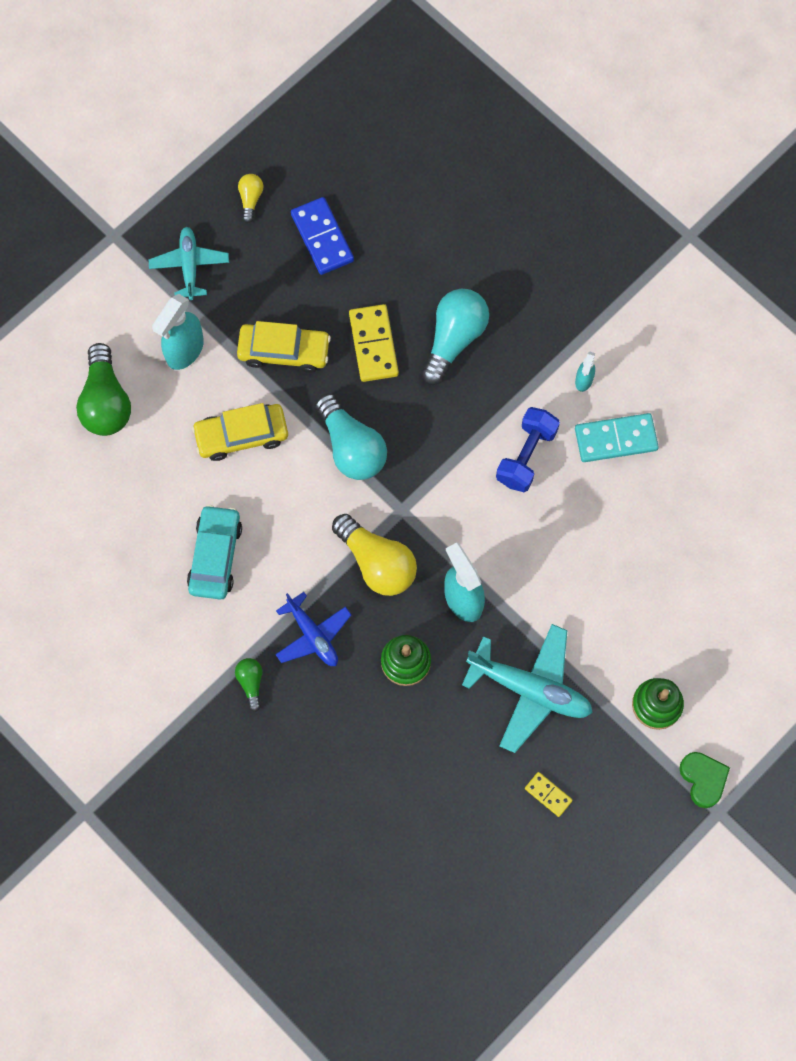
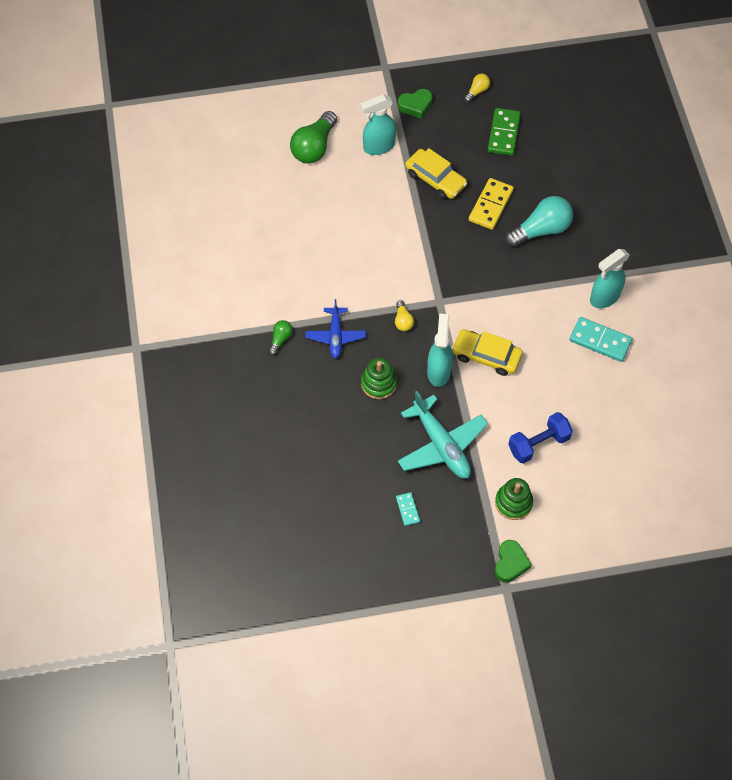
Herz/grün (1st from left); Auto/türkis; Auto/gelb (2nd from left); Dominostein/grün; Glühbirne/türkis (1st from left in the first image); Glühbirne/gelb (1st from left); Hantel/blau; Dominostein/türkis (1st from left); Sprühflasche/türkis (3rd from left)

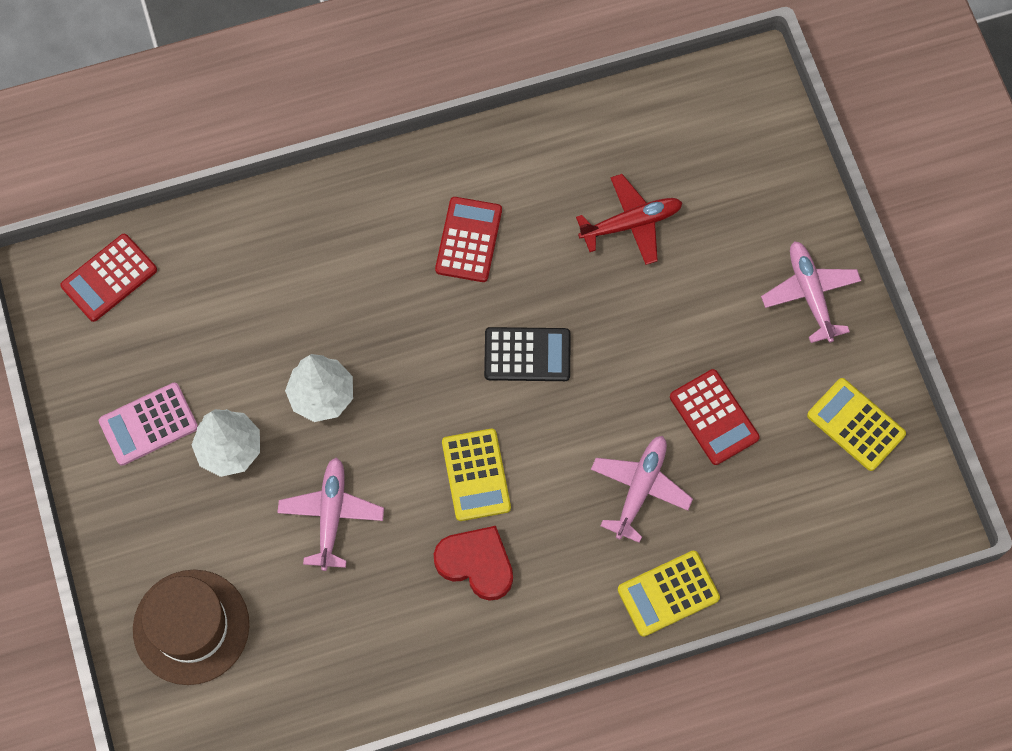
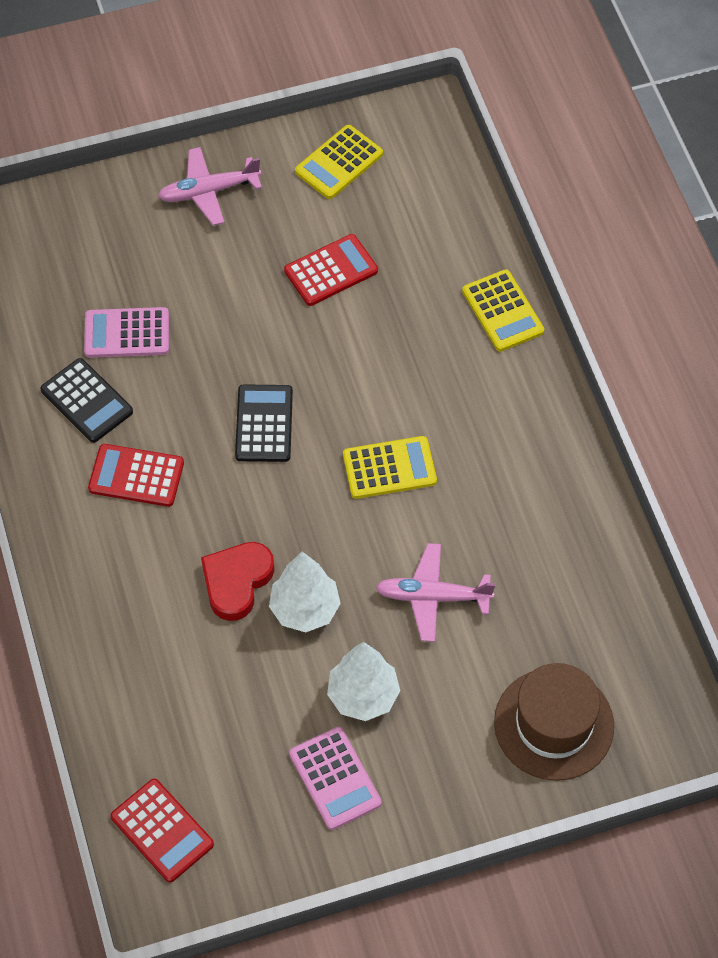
Herz/rot; Taschenrechner/rosa (1st from left); Flugzeug/rosa (2nd from left in the first image); Taschenrechner/schwarz (1st from left)

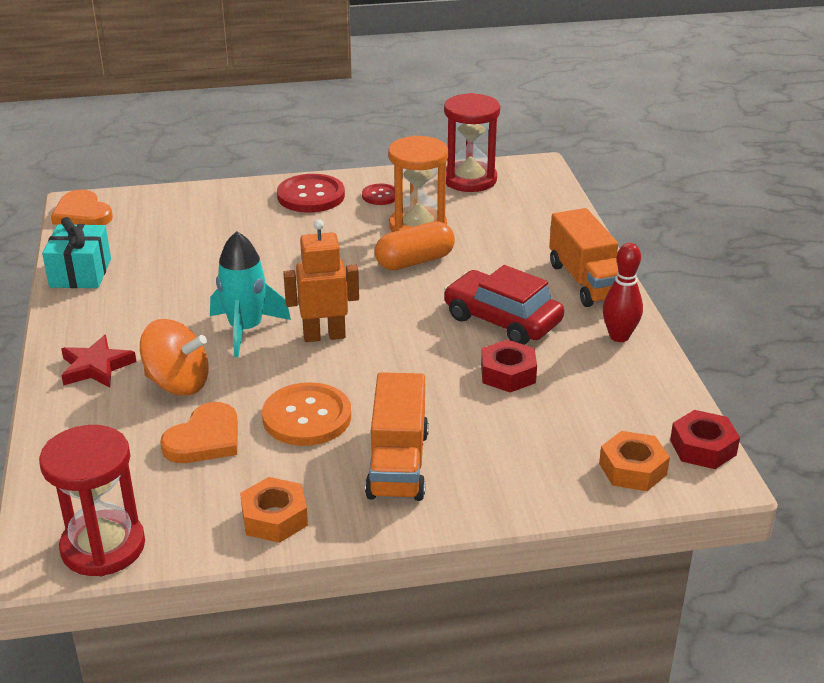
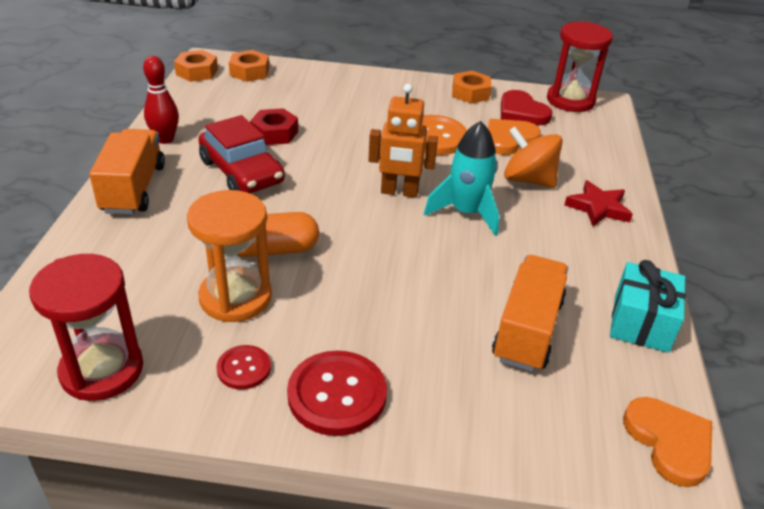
Lastwagen/orange (2nd from left); Sechskantmutter/orange (1st from left); Herz/rot

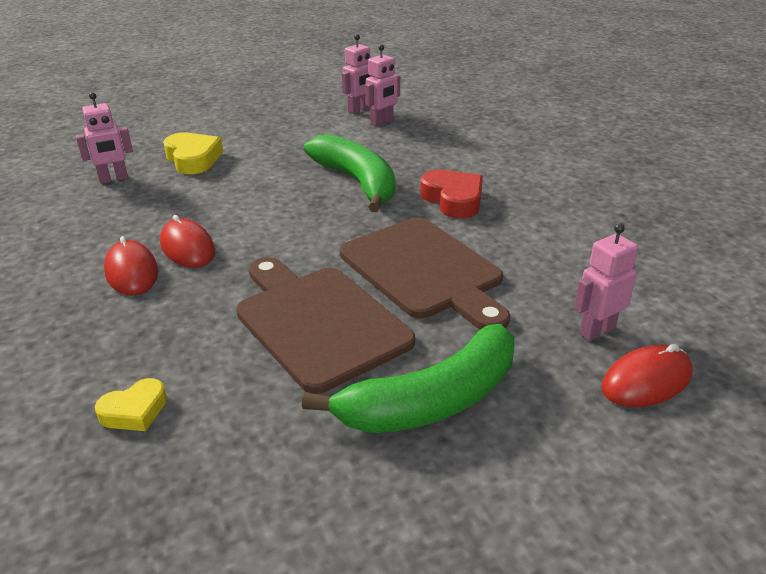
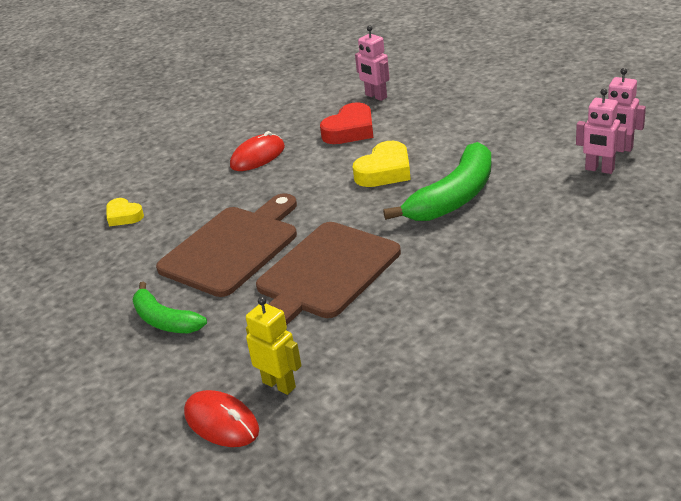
Computermaus/rot (2nd from left in the first image); Herz/gelb (2nd from left); Banane/grün (1st from left); Herz/rot; Roboter/gelb

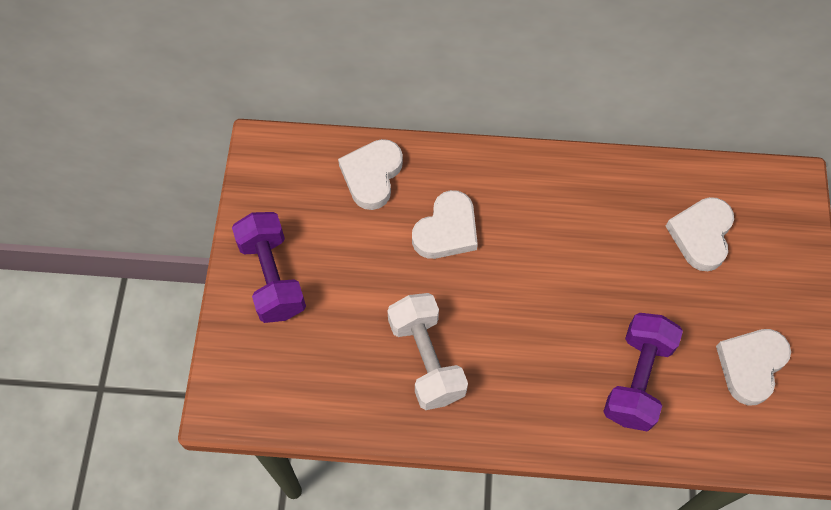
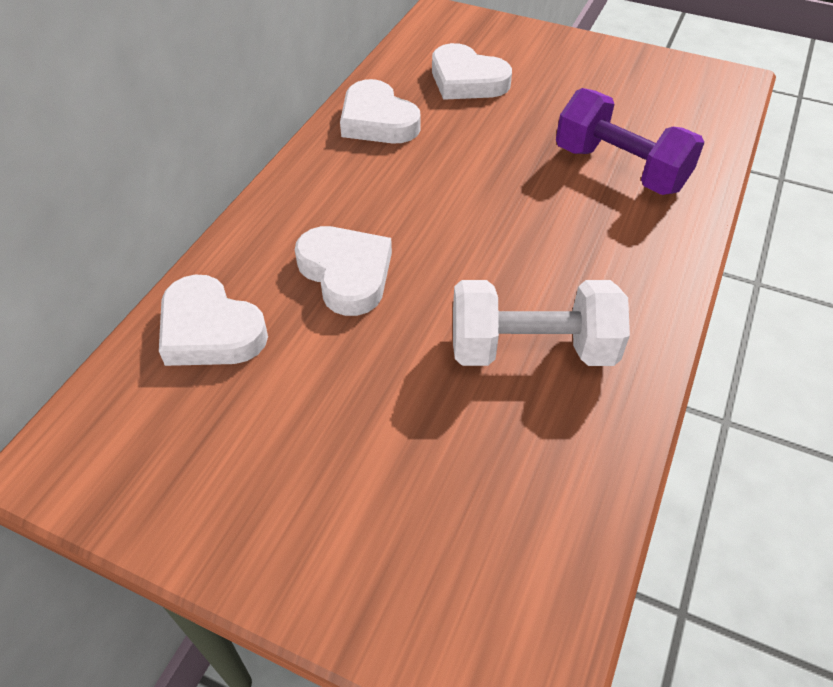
Hantel/lila (1st from left in the first image); Herz/weiß (3rd from left)

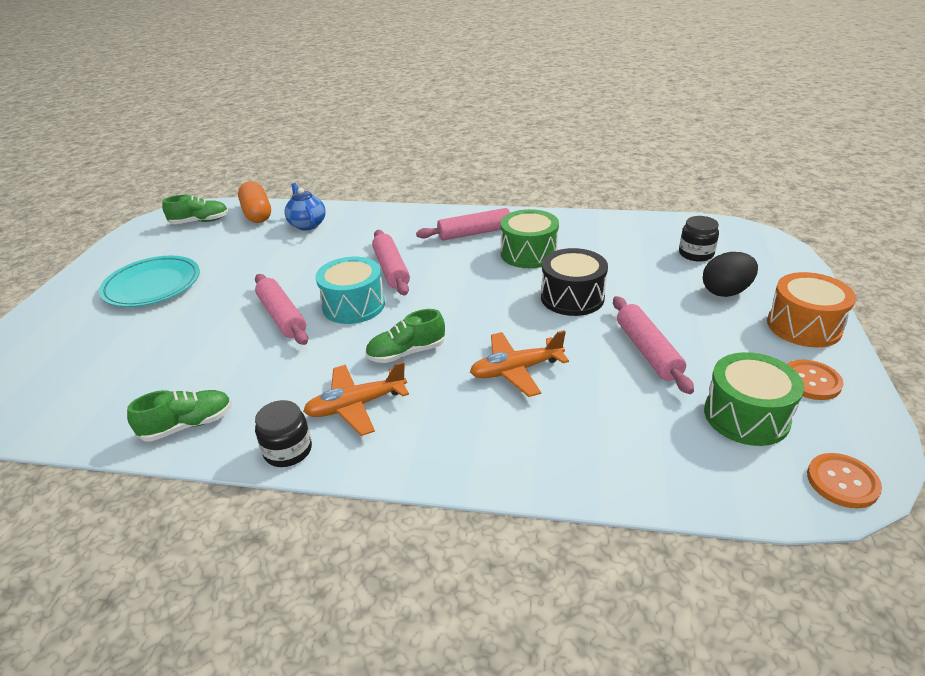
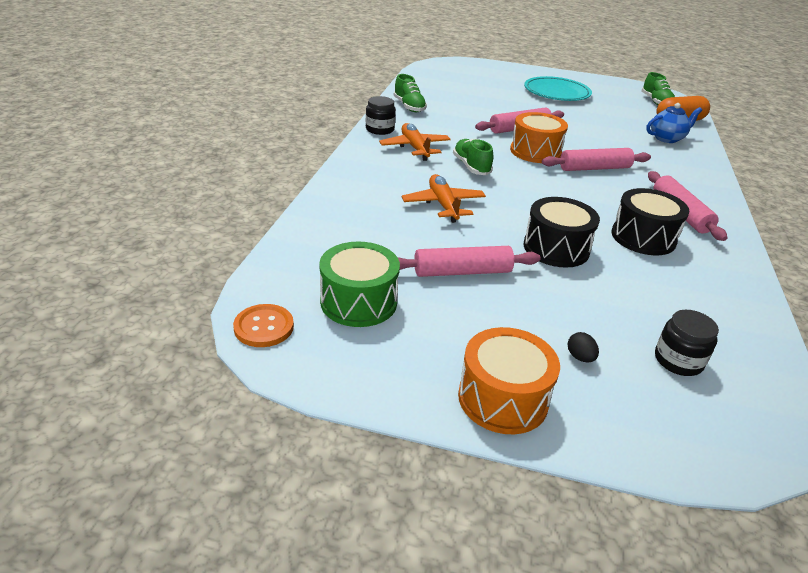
Trommel/orange (2nd from left); Trommel/schwarz (2nd from left); Ei/schwarz; Knopf/orange (1st from left in the first image)

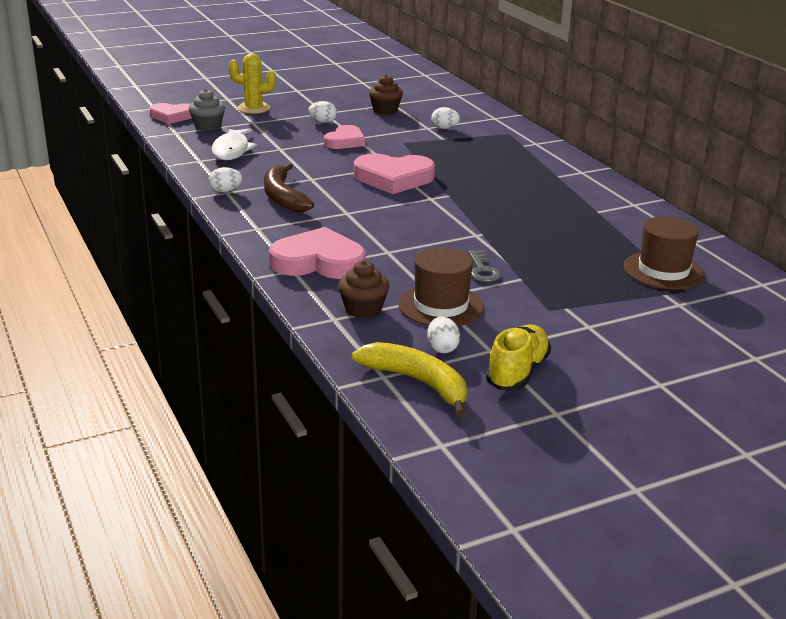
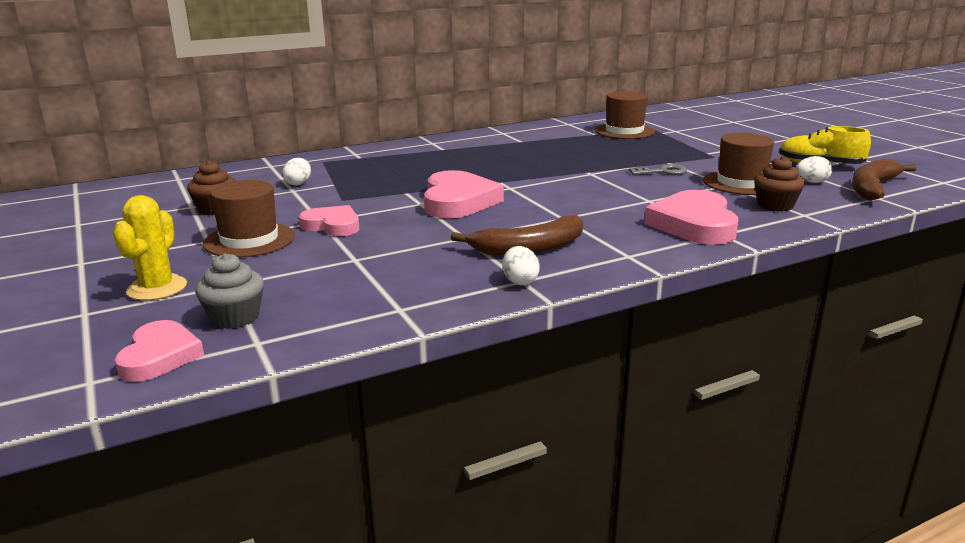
Fisch/weiß; Hut/braun (1st from left); Banane/braun (2nd from left)

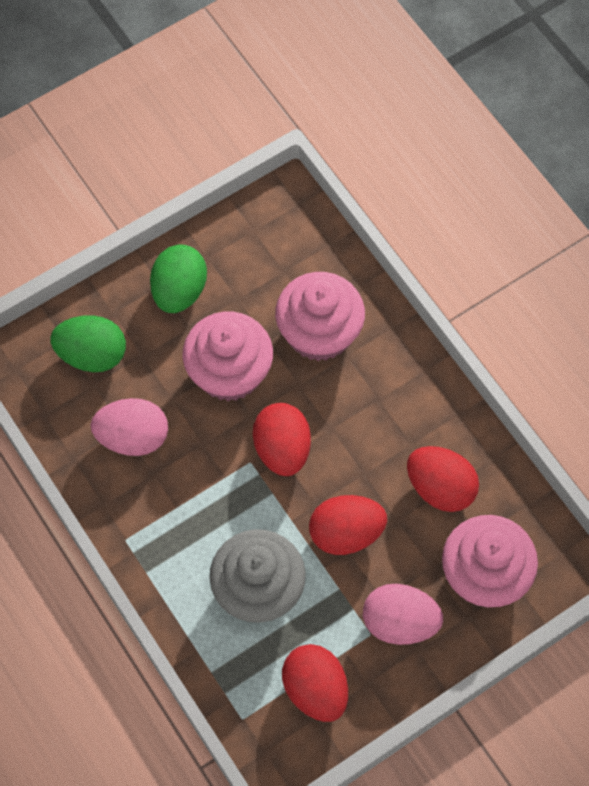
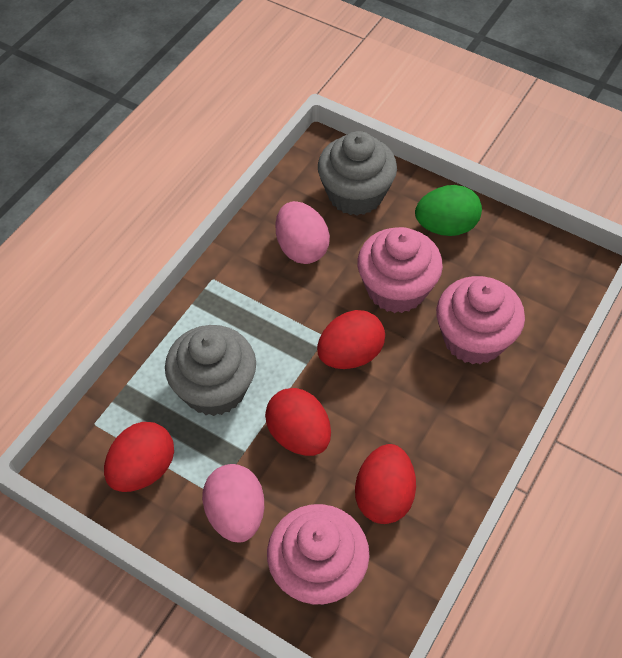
Muffin/grau (2nd from left)

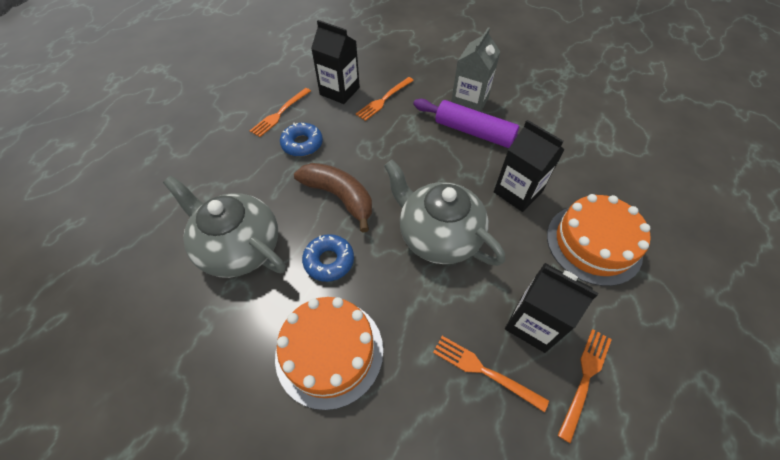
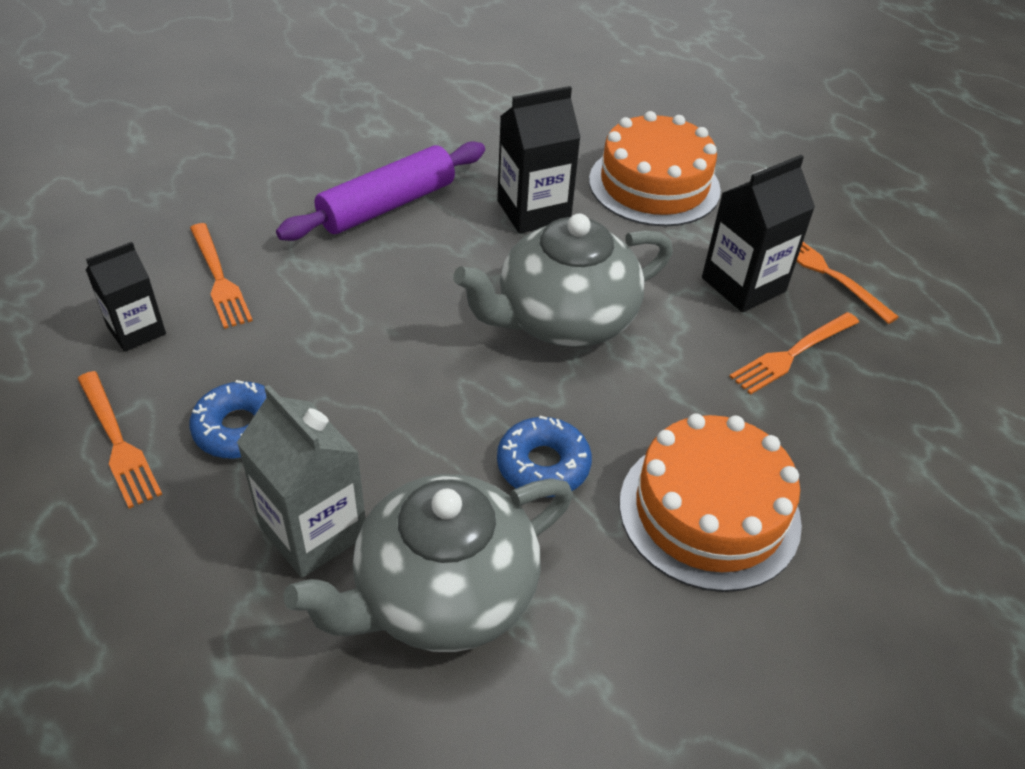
Banane/braun; Getränkekarton/schwarz (1st from left); Getränkekarton/grau

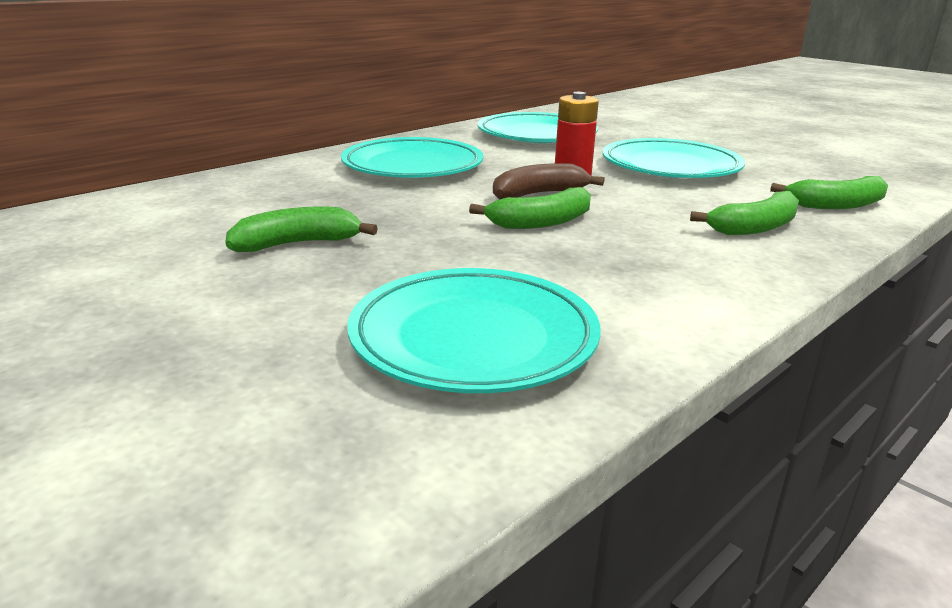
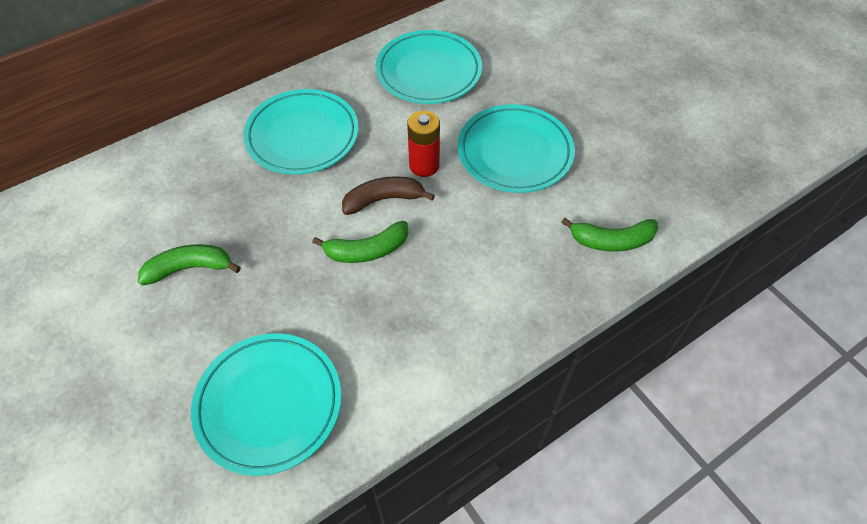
Banane/grün (3rd from left in the first image)

